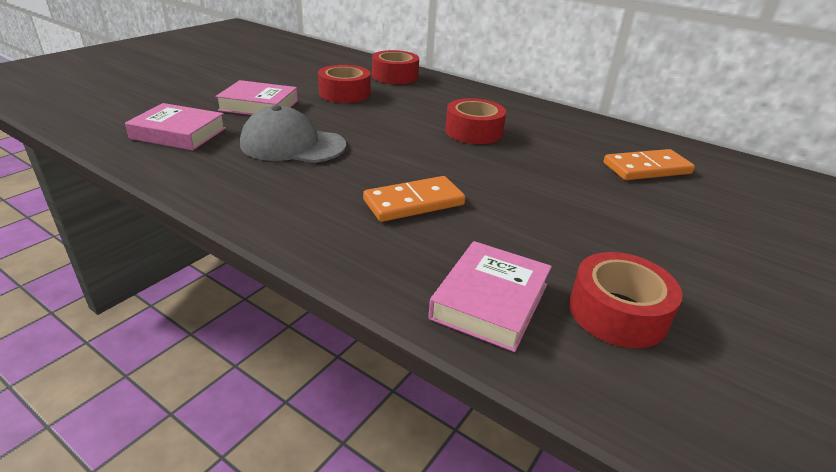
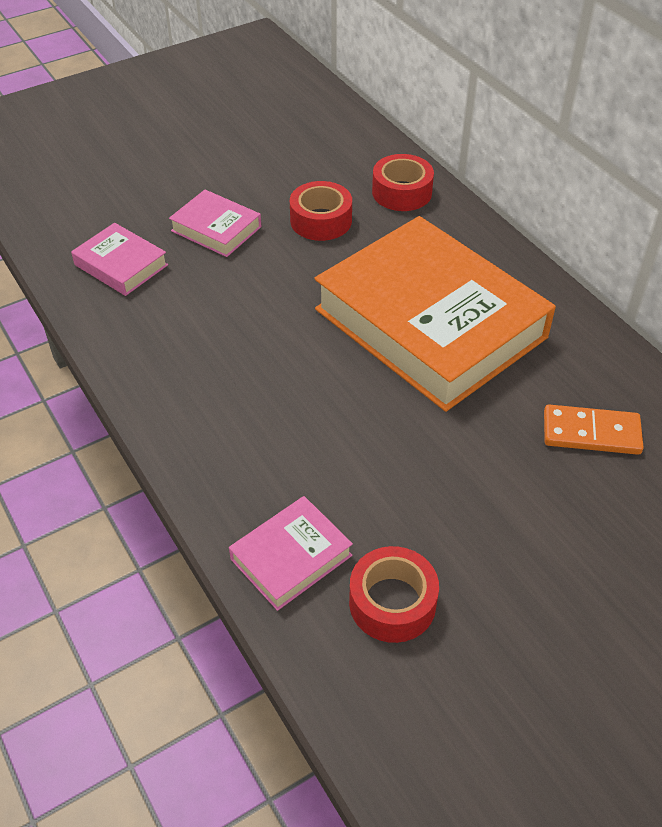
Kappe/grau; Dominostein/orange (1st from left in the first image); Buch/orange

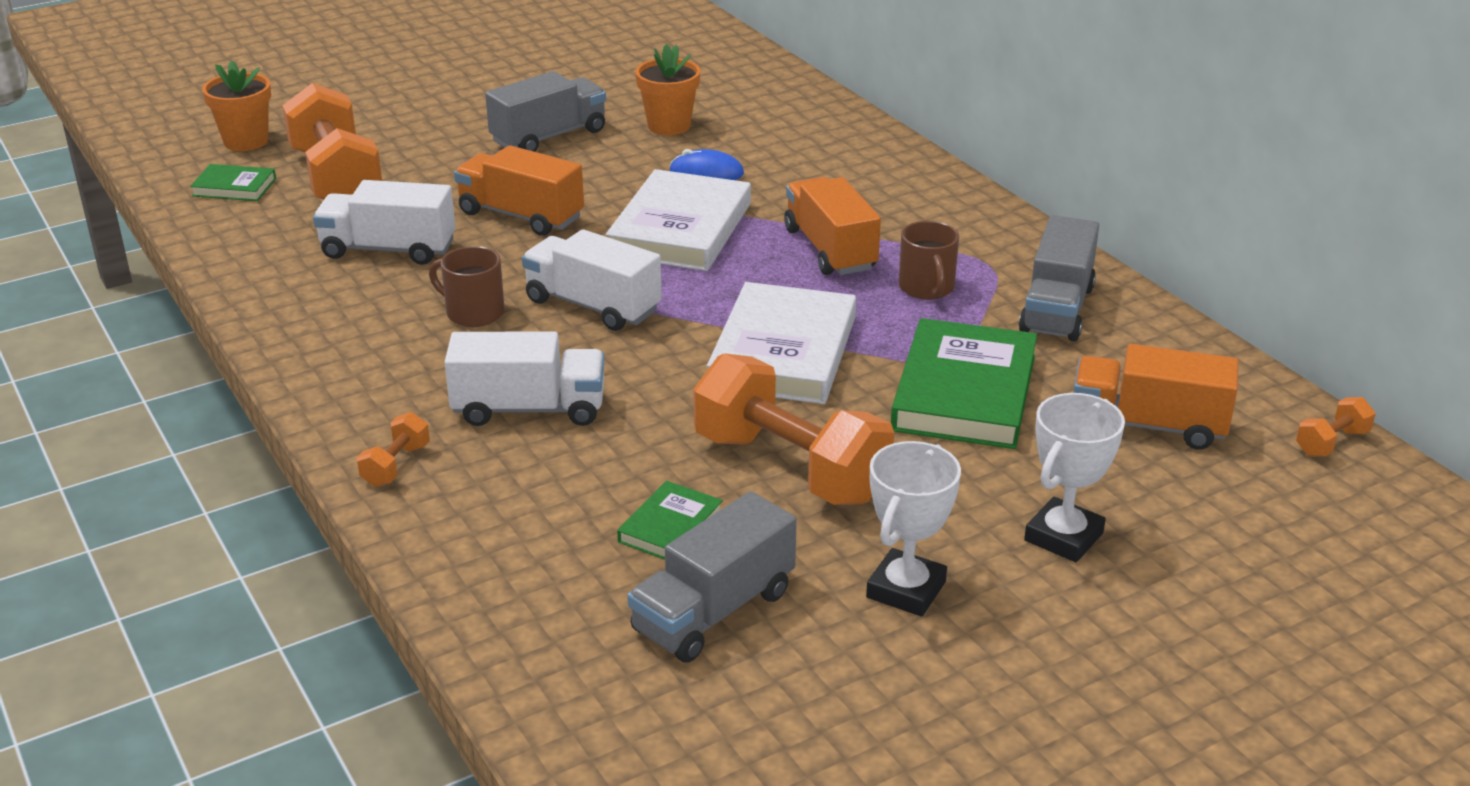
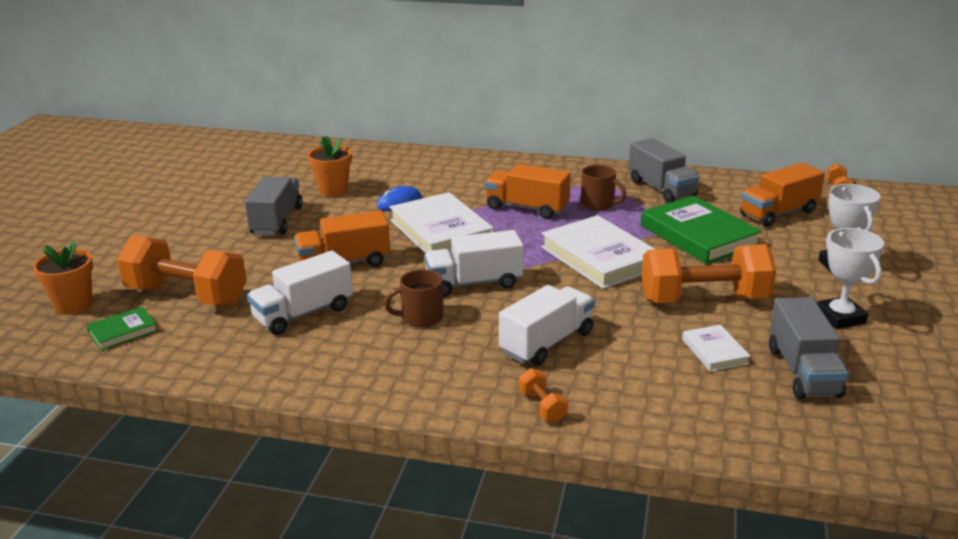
Buch/weiß (3rd from left)

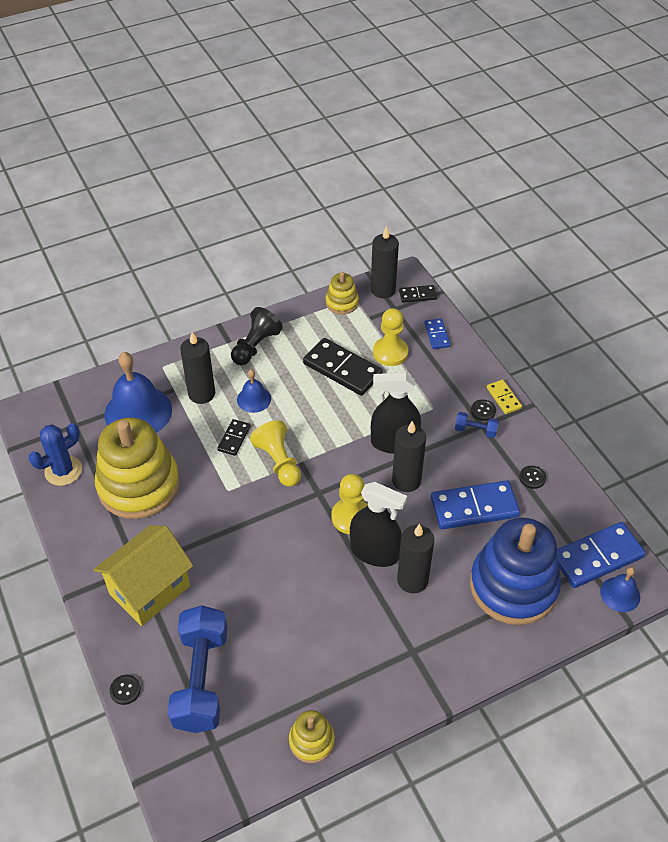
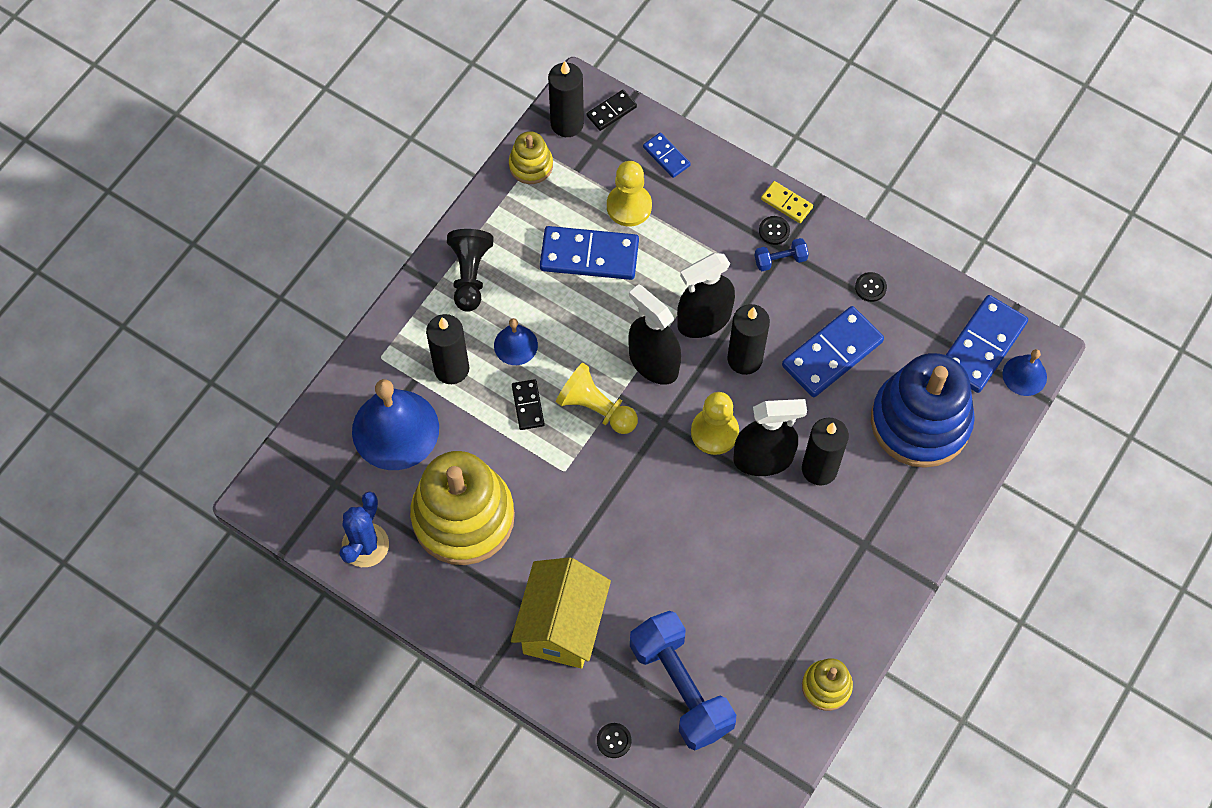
Dominostein/blau (1st from left); Sprühflasche/schwarz (1st from left)

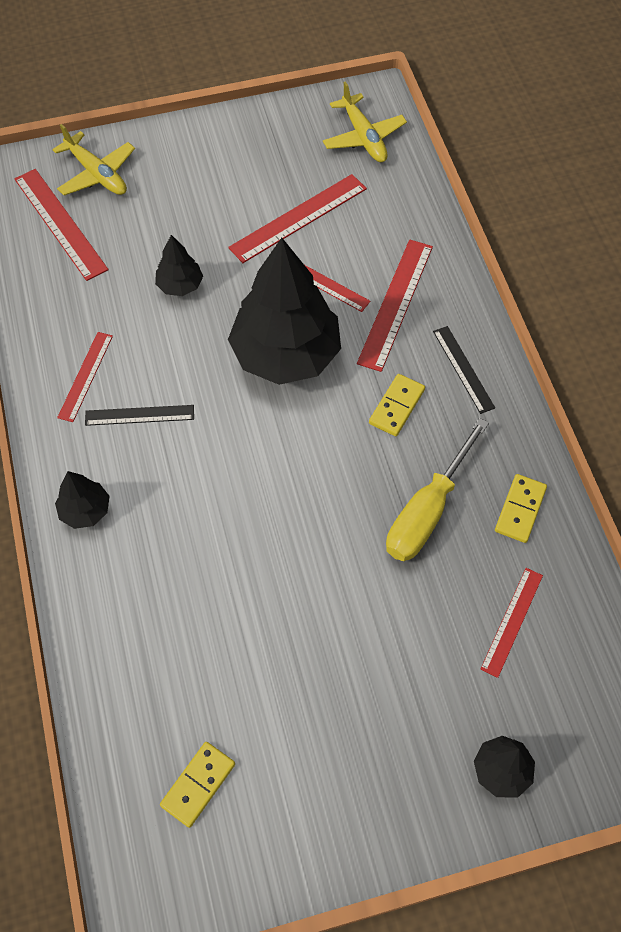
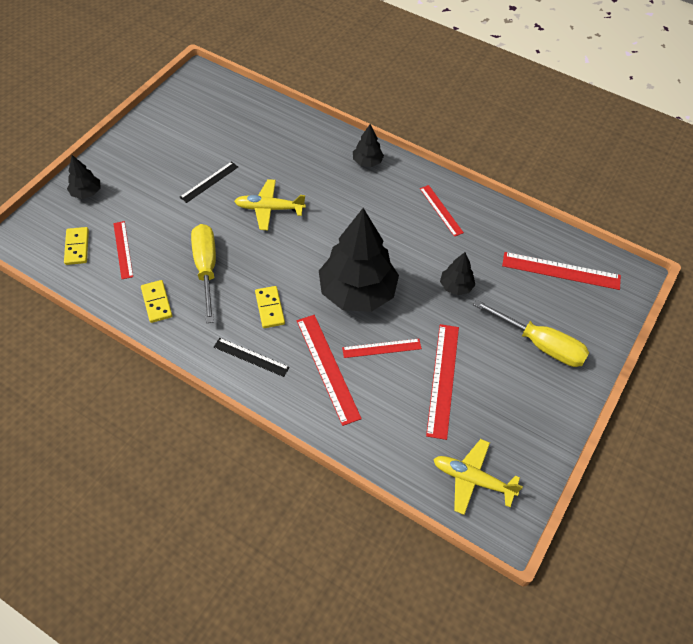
Flugzeug/gelb (1st from left); Lineal/schwarz (1st from left); Dominostein/gelb (1st from left); Schraubenzieher/gelb (2nd from left)

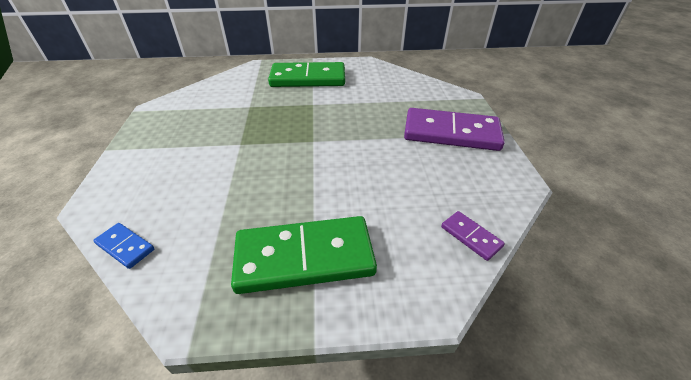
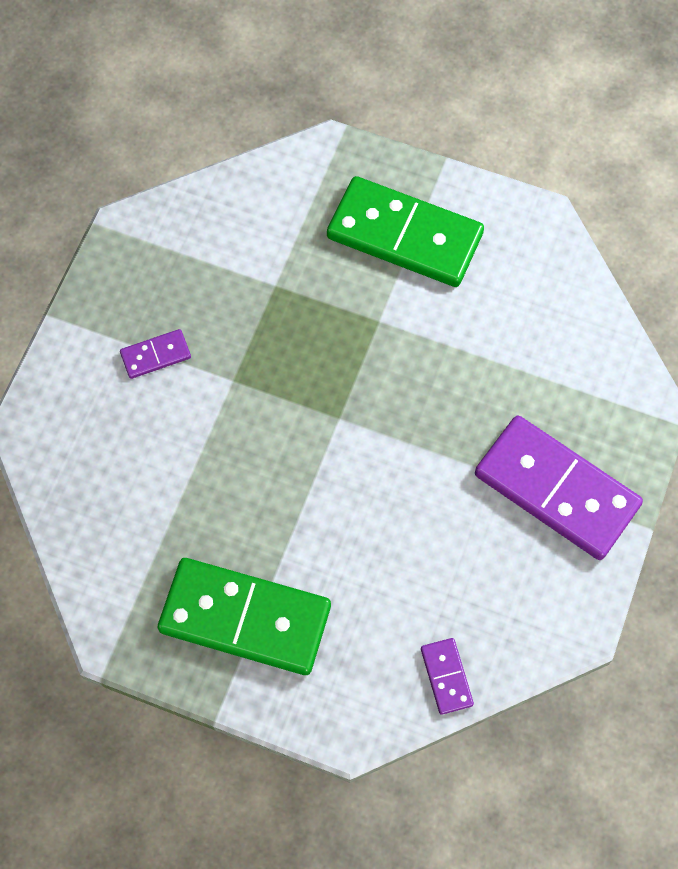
Dominostein/blau; Dominostein/lila (1st from left)

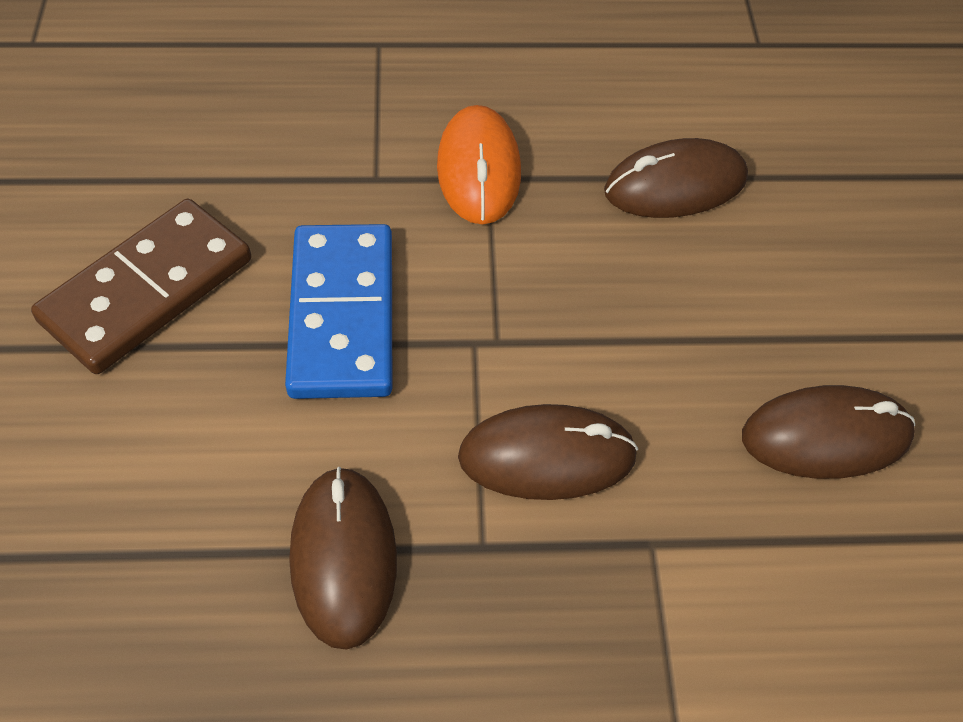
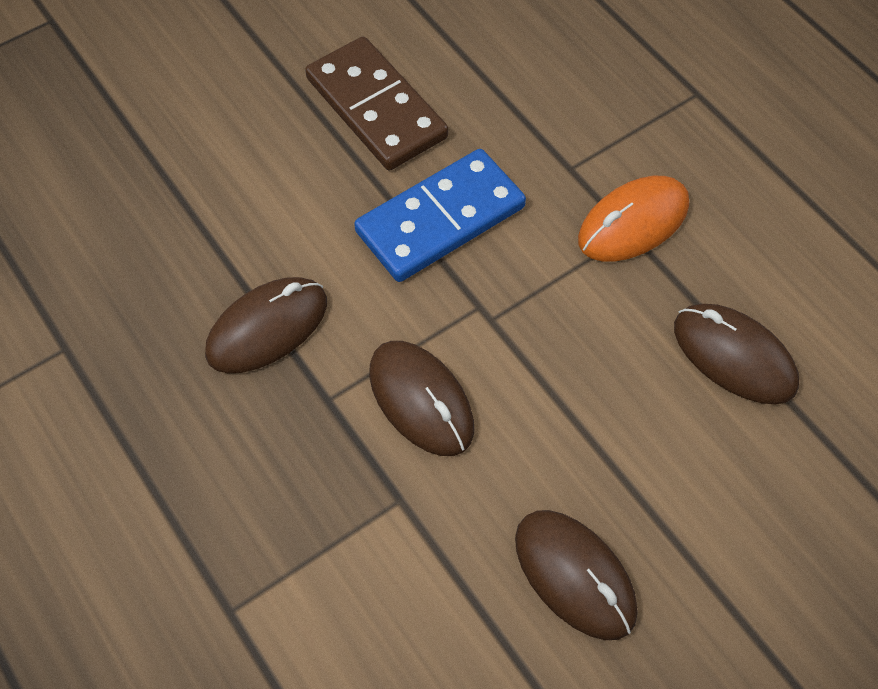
Dominostein/braun

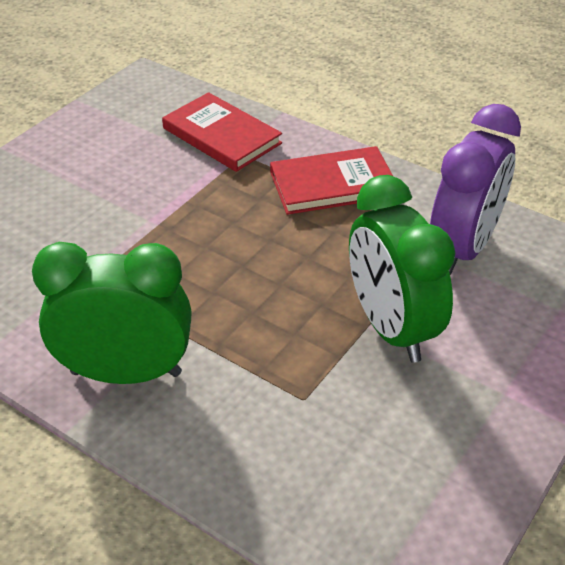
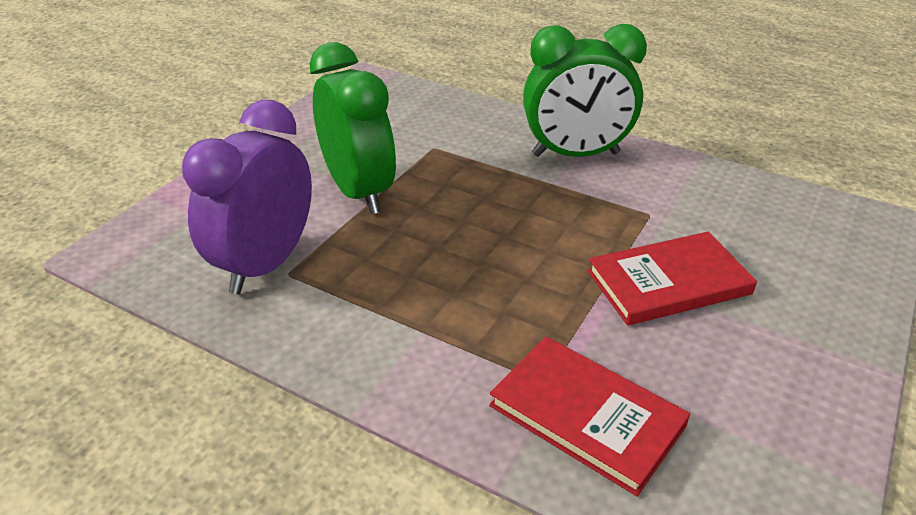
Buch/rot (2nd from left)

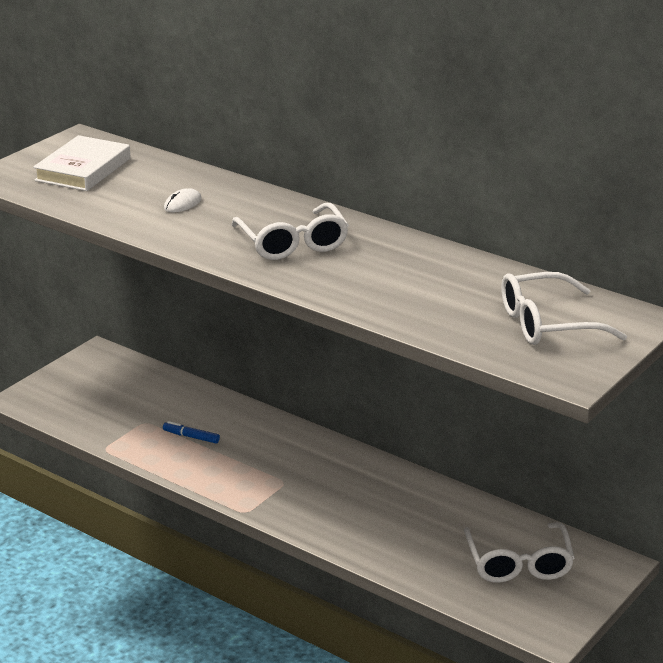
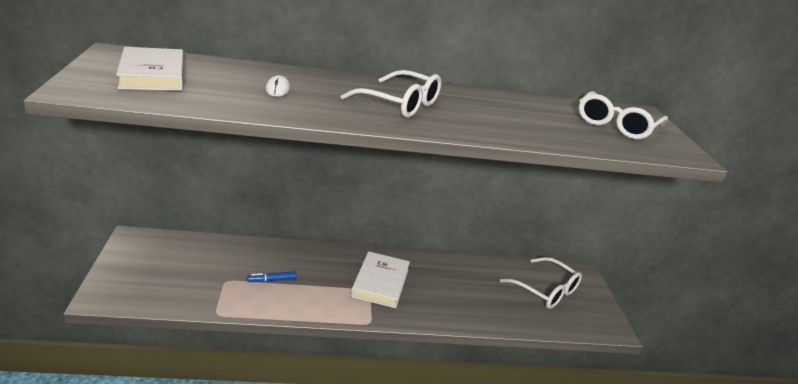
Buch/weiß (2nd from left)

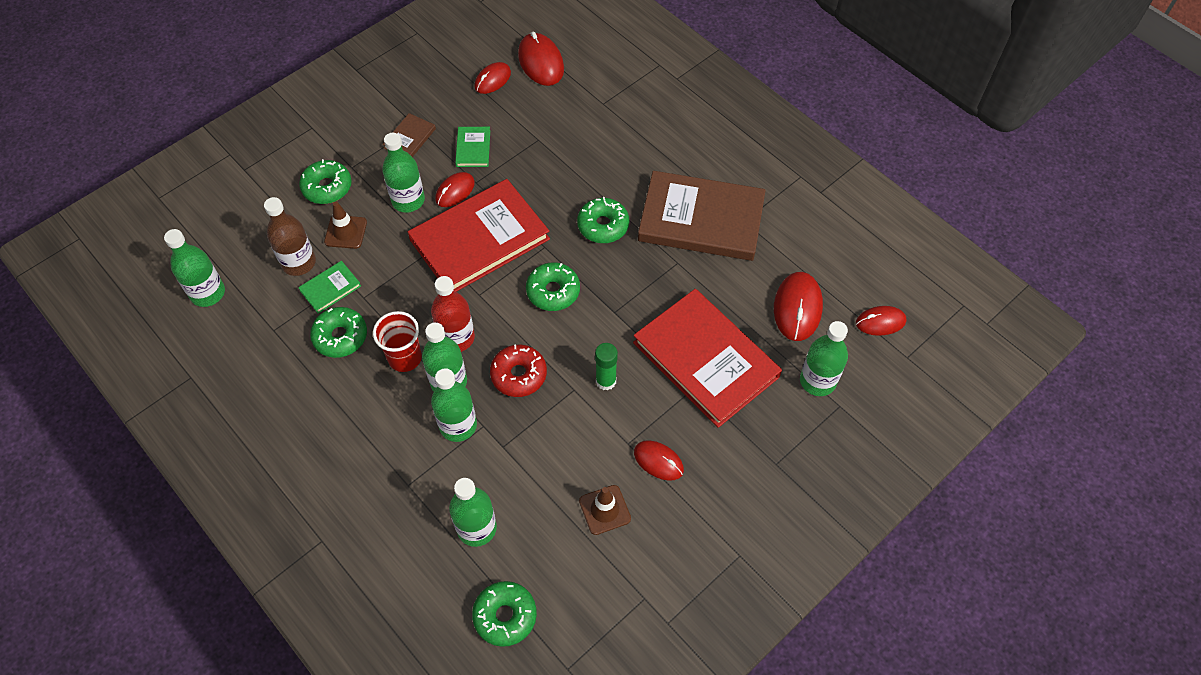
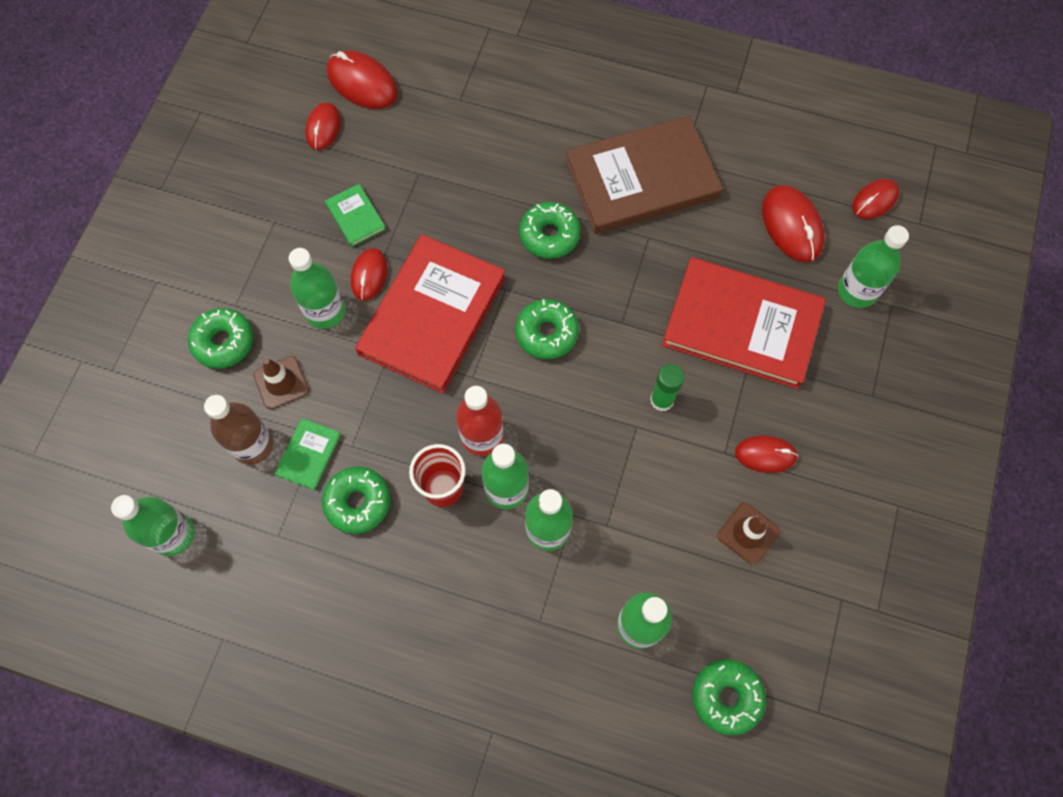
Buch/braun (1st from left in the first image); Donut/rot

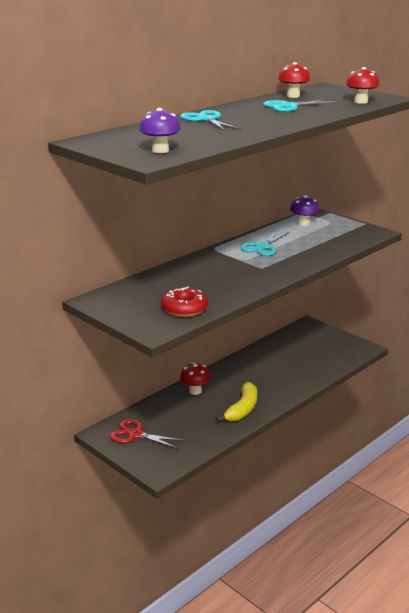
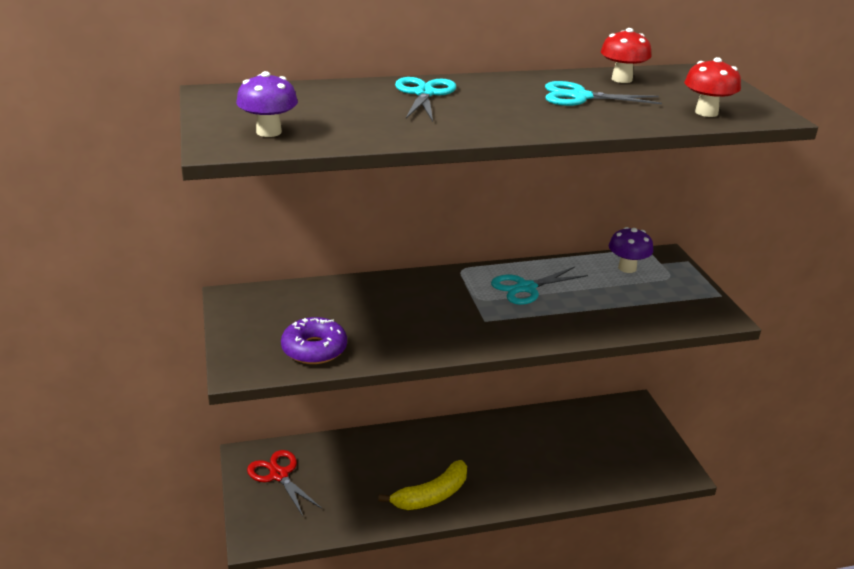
Donut/lila; Pilz/rot (1st from left in the first image)

